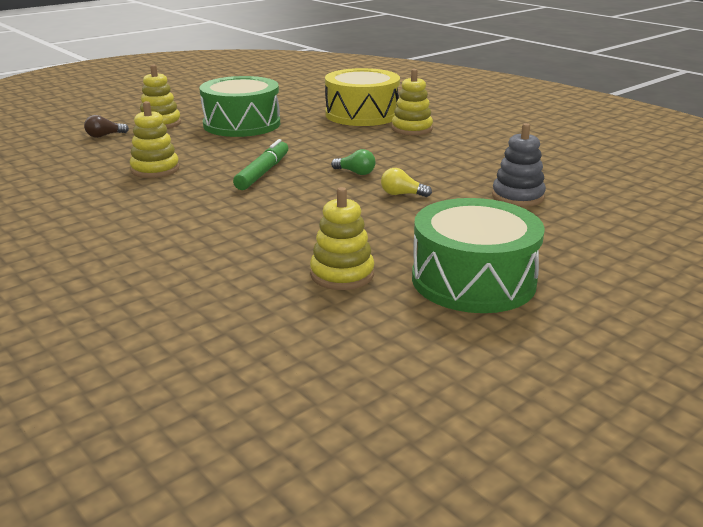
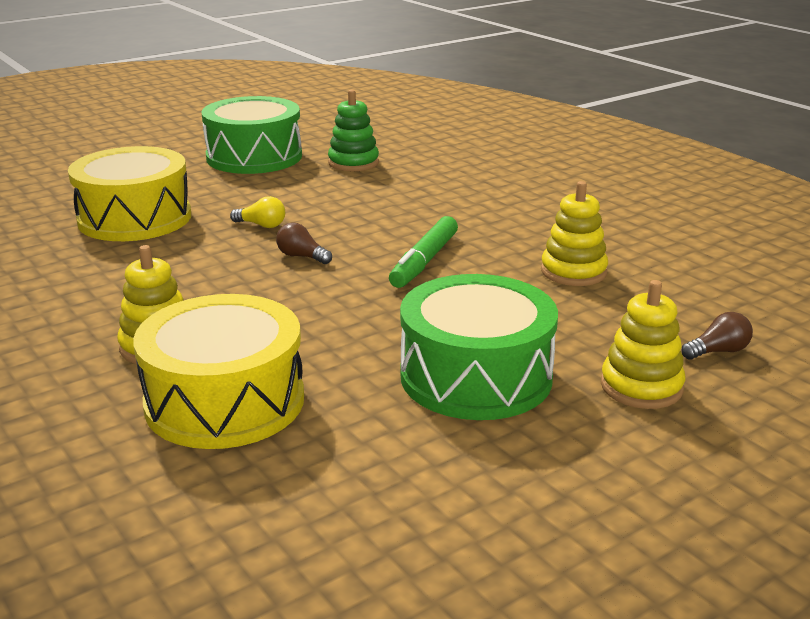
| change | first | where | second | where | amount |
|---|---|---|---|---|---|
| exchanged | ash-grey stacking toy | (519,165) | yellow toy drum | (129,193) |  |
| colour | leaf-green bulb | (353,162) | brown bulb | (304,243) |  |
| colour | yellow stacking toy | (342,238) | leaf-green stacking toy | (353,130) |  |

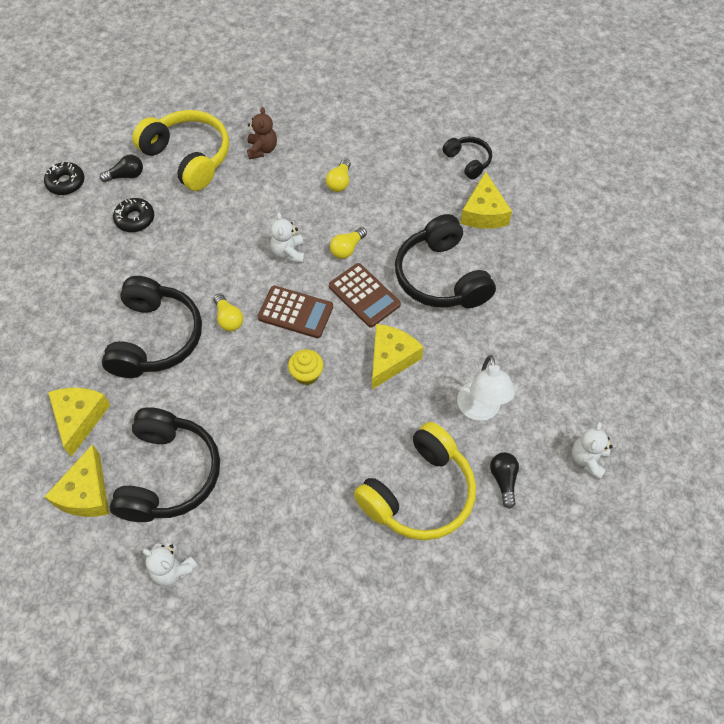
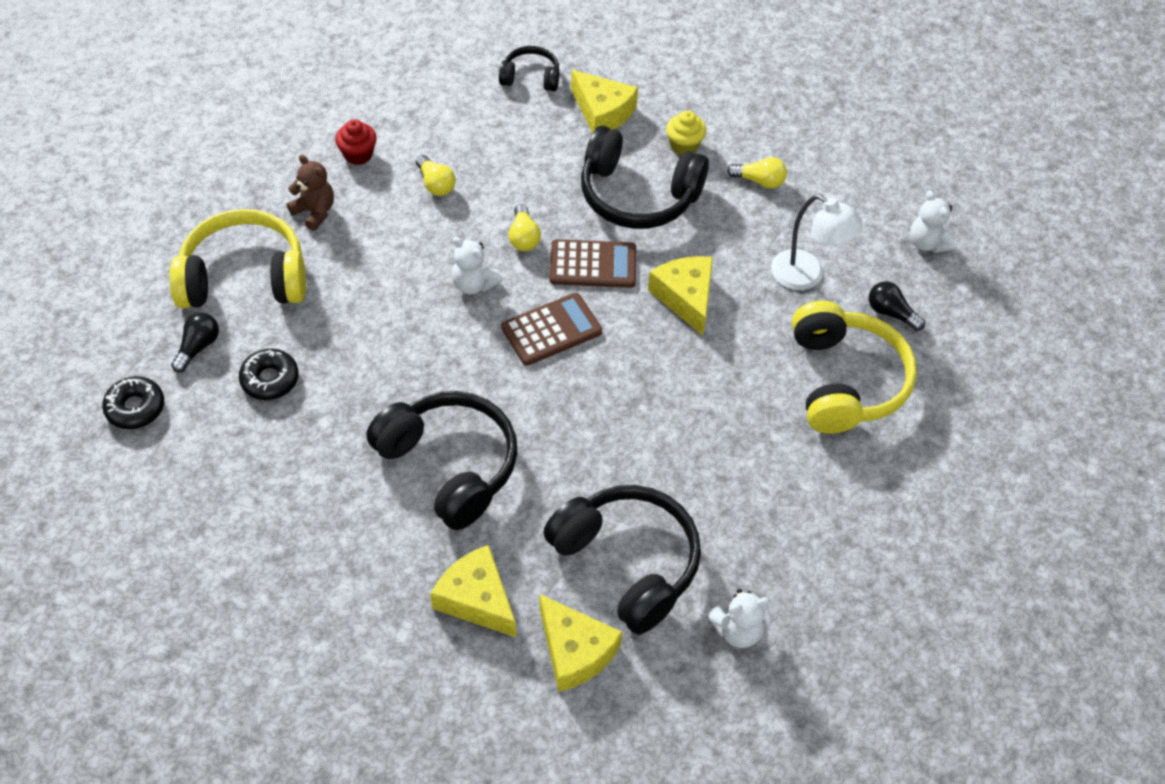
| change | first | where | second | where | amount |
|---|---|---|---|---|---|
| appeared |  |  | crimson fairy cake | (356,142) |  |
| relocated | yellow fairy cake | (306,367) |  | (686,133) |  |
| relocated | yellow bulb | (228,312) |  | (757,173) |  |

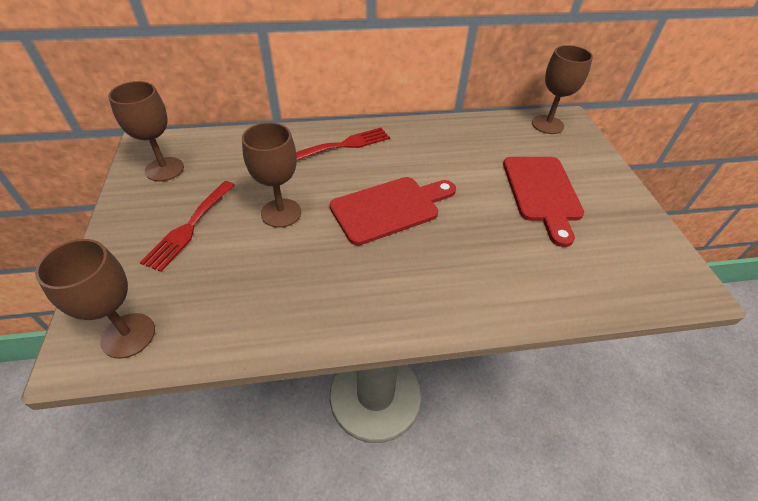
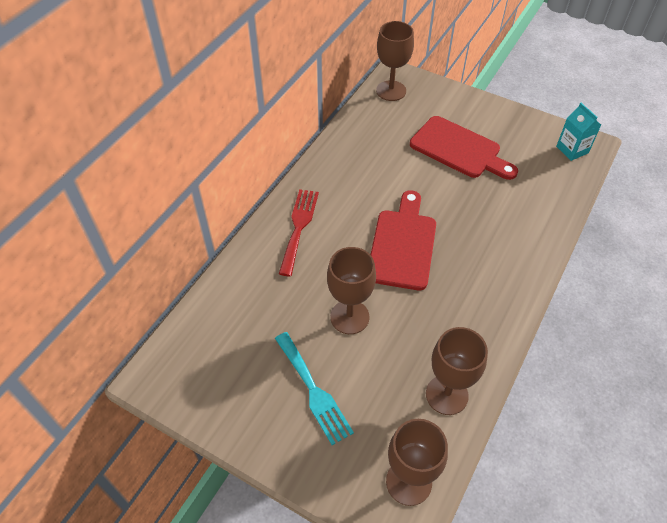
| change | first | where | second | where | amount |
|---|---|---|---|---|---|
| colour | crimson table fork | (187,226) | teal table fork | (314,388) |  |
| relocated | brown chalice | (146,131) |  | (457,371) |  |
| appeared |  |  | teal juice carton | (578,132) |  |

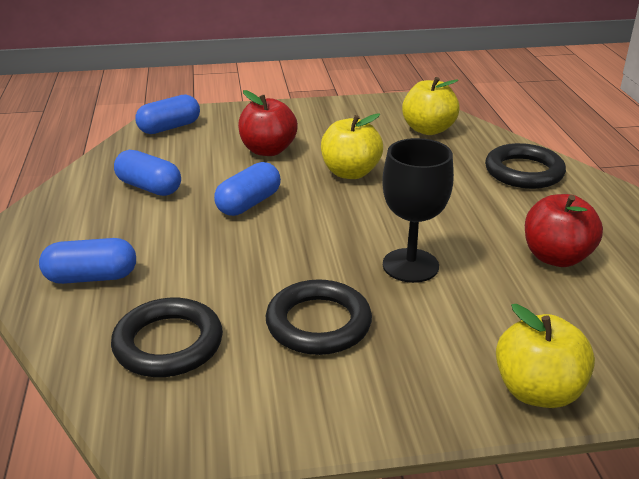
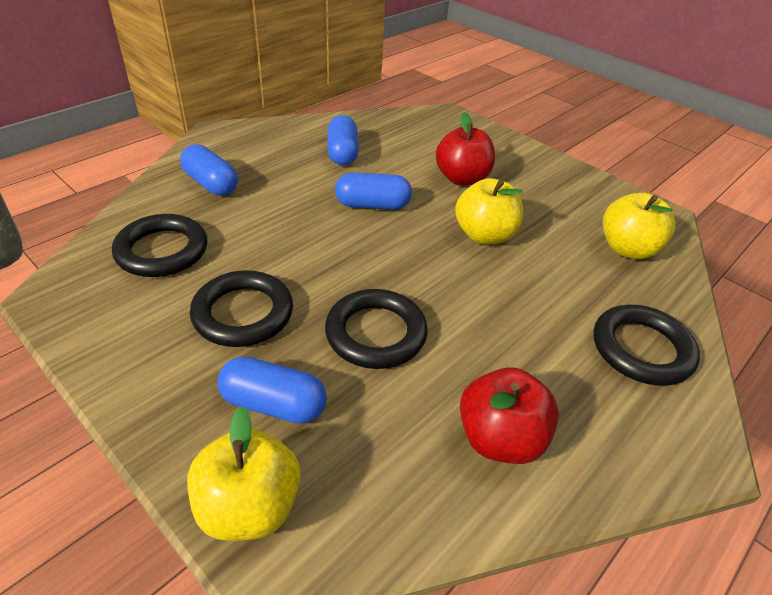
| change | first | where | second | where | amount |
|---|---|---|---|---|---|
| relocated | cobalt capsule | (167,114) |  | (272,390) |  |
| exchanged | black chalice | (418,210) | black hoop | (376,329) |  |

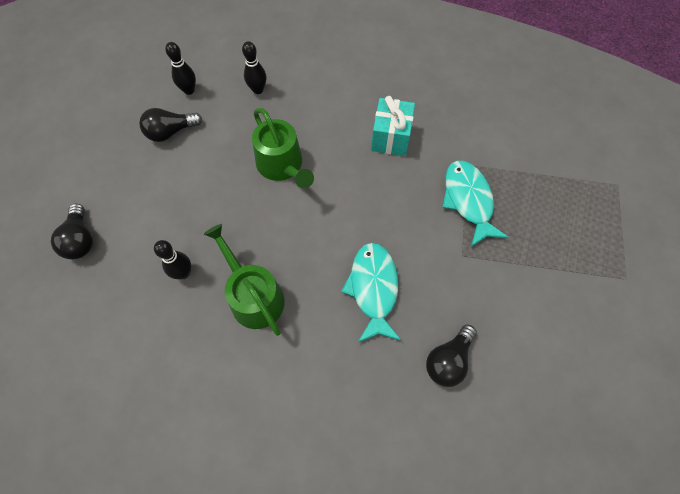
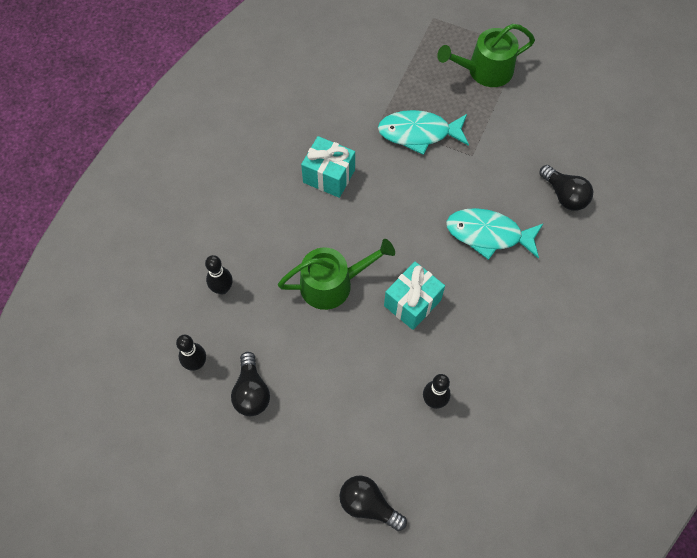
| change | first | where | second | where | amount |
|---|---|---|---|---|---|
| spun | black bulb | (72,231) |  | (373,503) | 150 degrees counterclockwise |
| appeared |  |  | teal gift | (414,296) |  |
| relocated | leaf-green watering can | (244,280) |  | (486,55) |  |

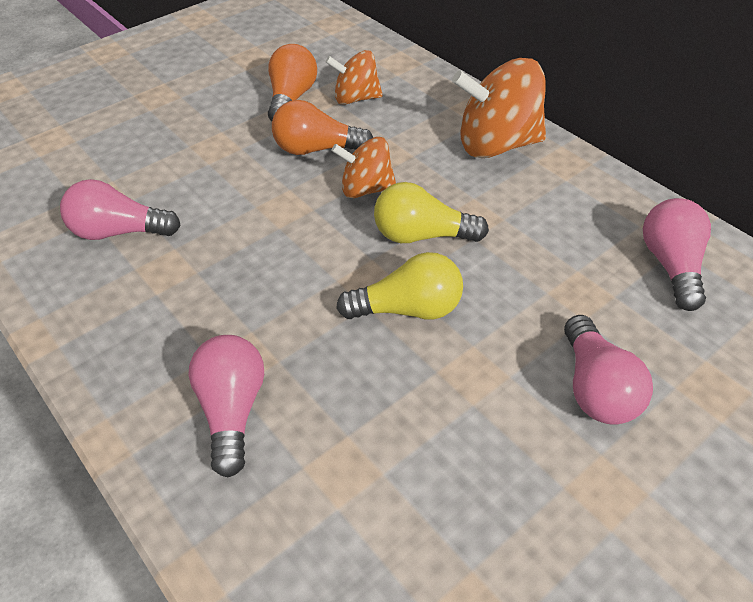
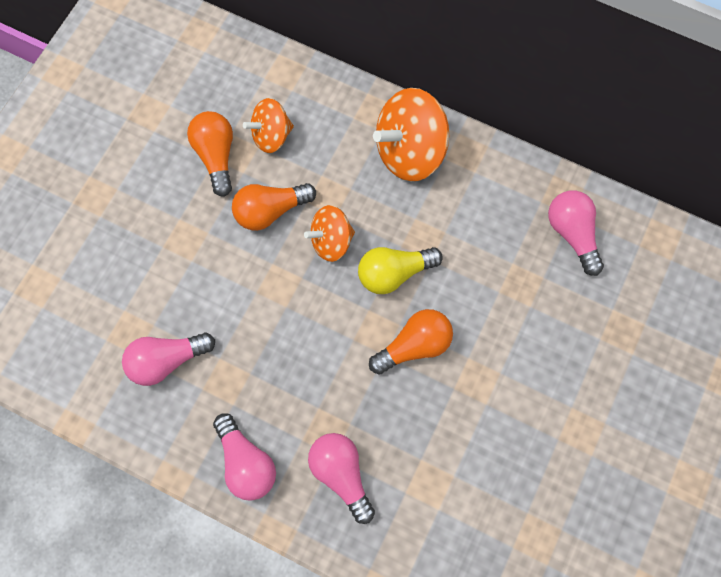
| change | first | where | second | where | amount |
|---|---|---|---|---|---|
| relocated | pink bulb | (608,370) |  | (244,457) |  |
| colour | yellow bulb | (399,285) | orange bulb | (411,341) |  |

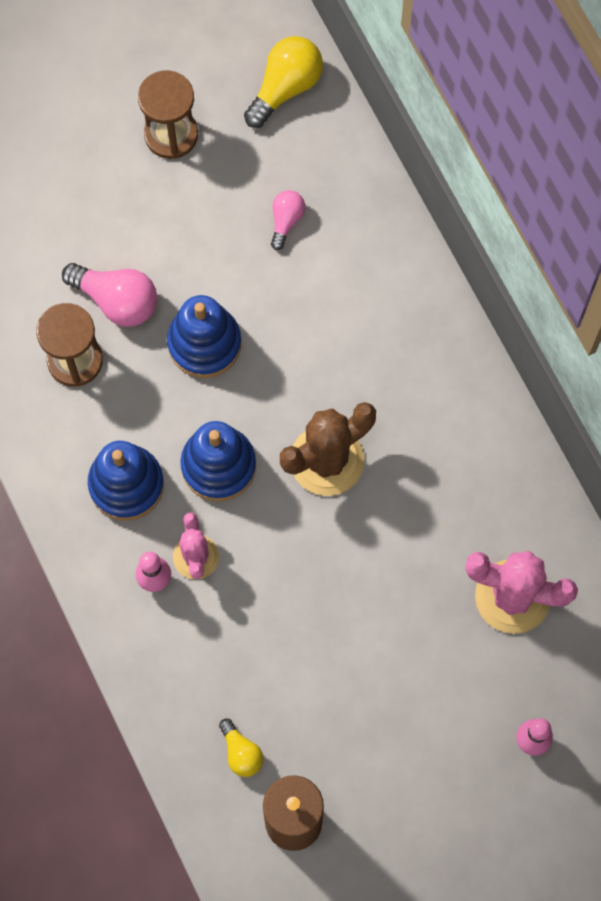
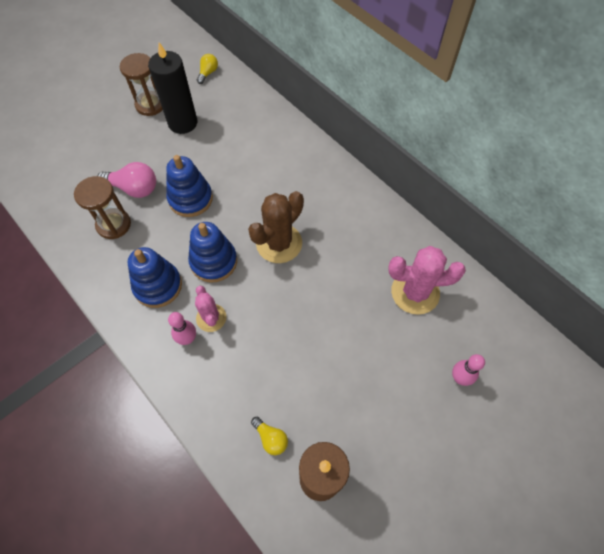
| change | first | where | second | where | amount |
|---|---|---|---|---|---|
| appeared |  |  | black pillar candle | (172,88) |  |
| size | yellow bulb | (283,82) |  | (207,69) | x0.58 |
| missing | pink bulb | (288,220) |  |  |  |

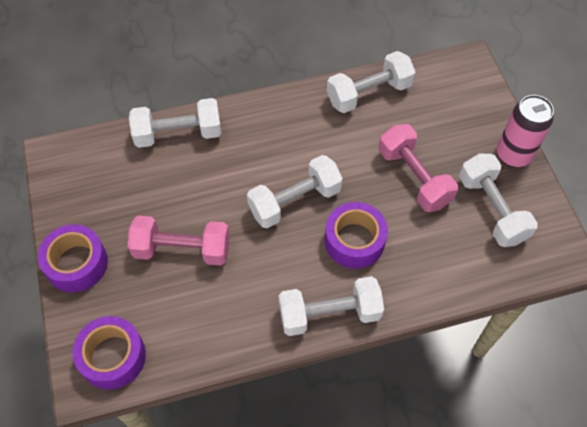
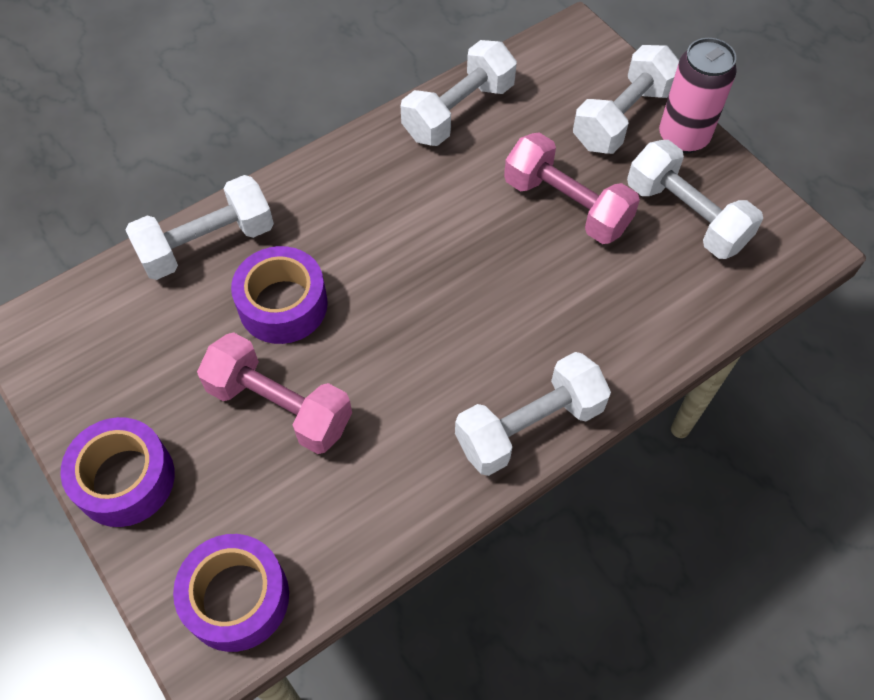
| change | first | where | second | where | amount |
|---|---|---|---|---|---|
| spun | pink hand weight | (179,241) |  | (274,393) | 45 degrees clockwise |
| relocated | royal purple sticky tape | (356,235) |  | (279,295) |  |
| relocated | white hand weight | (295,191) |  | (626,99) |  |

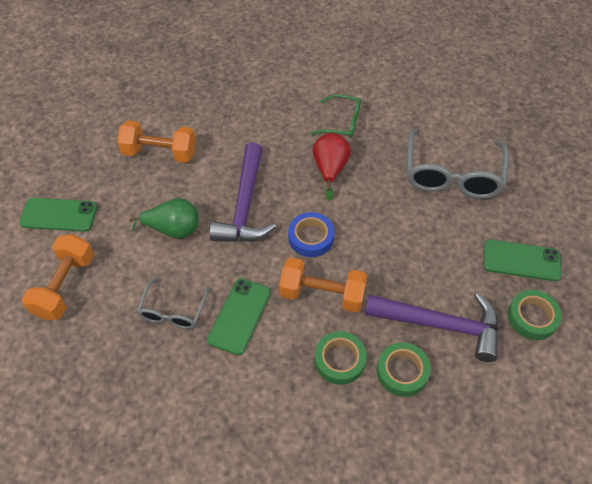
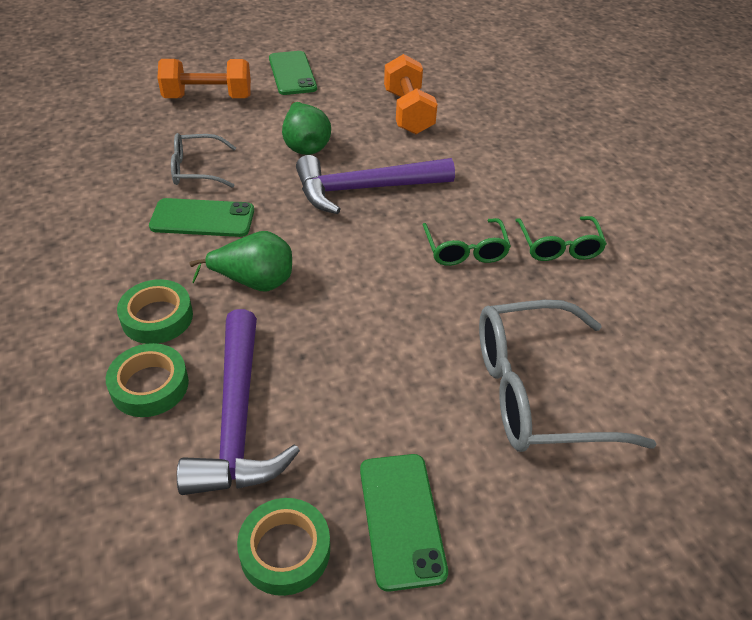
| change | first | where | second | where | amount |
|---|---|---|---|---|---|
| exchanged | orange hand weight | (323,285) | leaf-green pear | (240,261) |  |
| exchanged | crimson pear | (332,167) | leaf-green spectacles | (467,242) |  |
| missing | cobalt sticky tape | (311,234) |  |  |  |

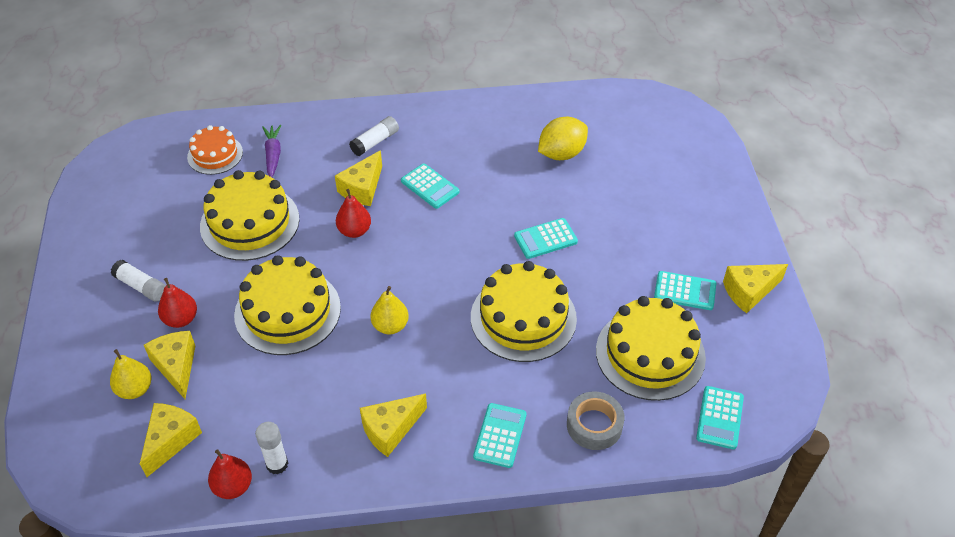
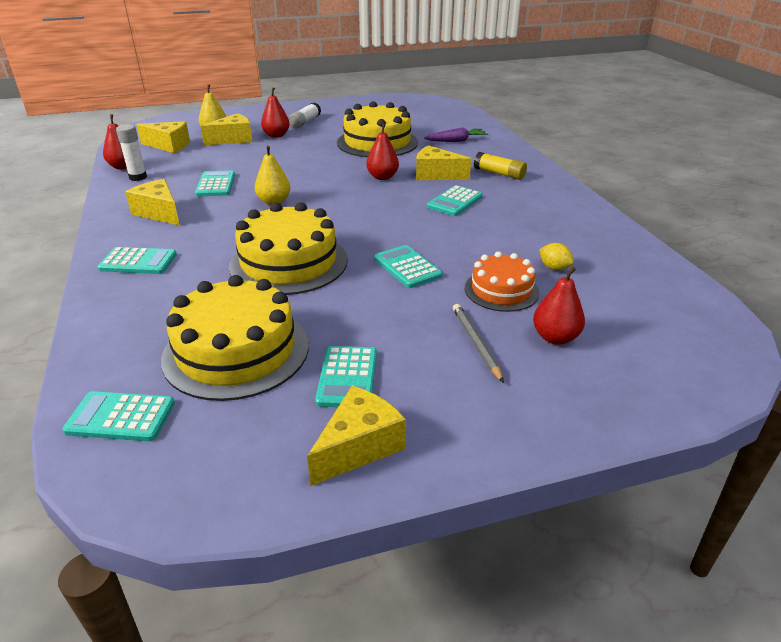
| change | first | where | second | where | amount |
|---|---|---|---|---|---|
| appeared |  |  | teal adding machine | (215,183) |  |
| spun | yellow piece of cheese | (755,289) |  | (356,436) | 75 degrees clockwise |
| appeared |  |  | ash-grey lead pencil | (478,343) |  |
| relocated | orange cake | (215,150) |  | (502,281) |  |
| colour | white glue stick | (374,136) | yellow glue stick | (500,166) |  |
| appeared |  |  | crimson pear | (559,306) |  |
| size | yellow toy lemon | (563,138) |  | (556,256) | x0.50 |
| missing | yellow cake | (287,305) |  |  |  |
| missing | ash-grey sticky tape | (596,420) |  |  |  |

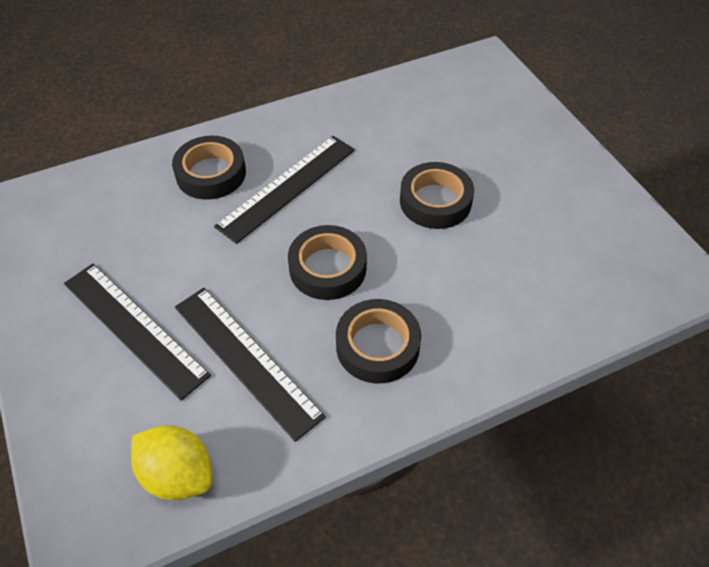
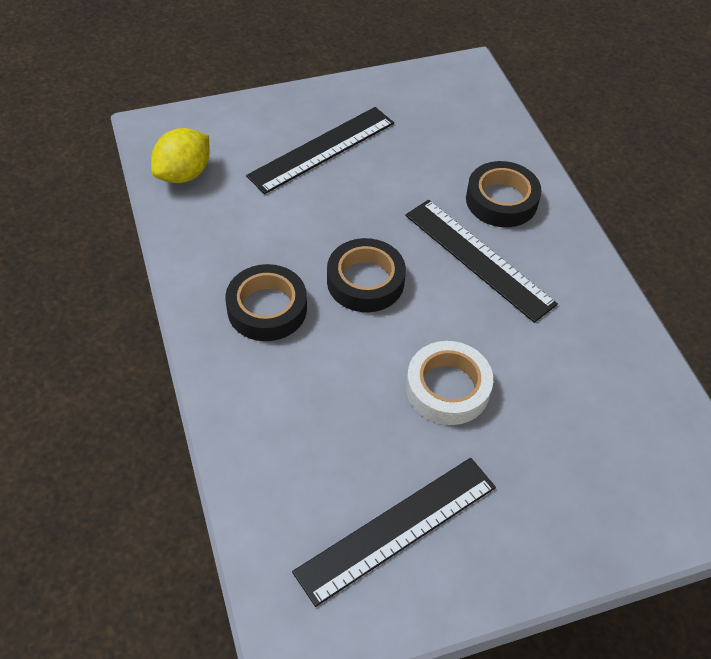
| change | first | where | second | where | amount |
|---|---|---|---|---|---|
| relocated | black measuring stick | (250,365) |  | (394,532) |  |
| colour | black sticky tape | (437,195) | white sticky tape | (449,383) |  |

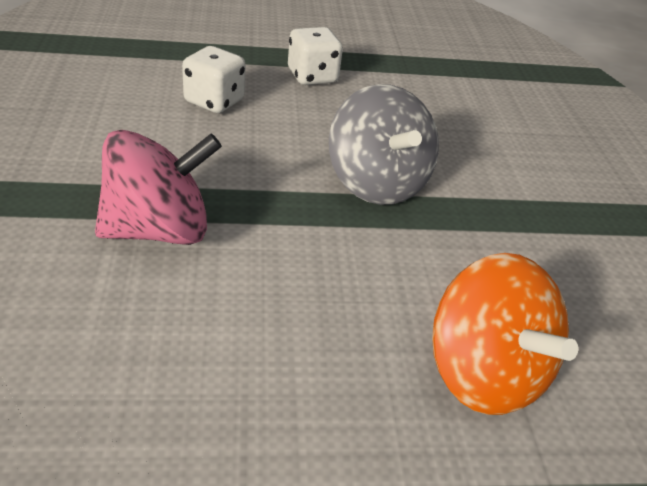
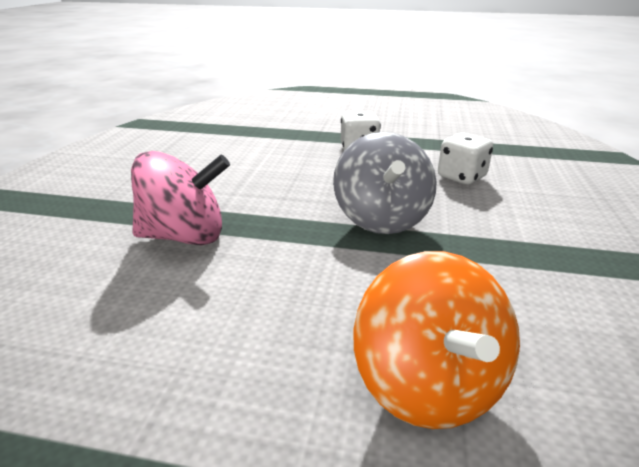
| change | first | where | second | where | amount |
|---|---|---|---|---|---|
| relocated | white dice | (213,79) |  | (465,159) |  |

